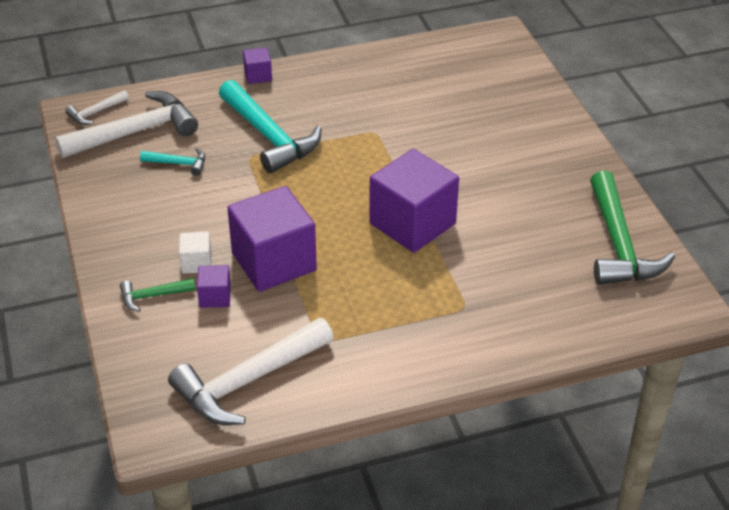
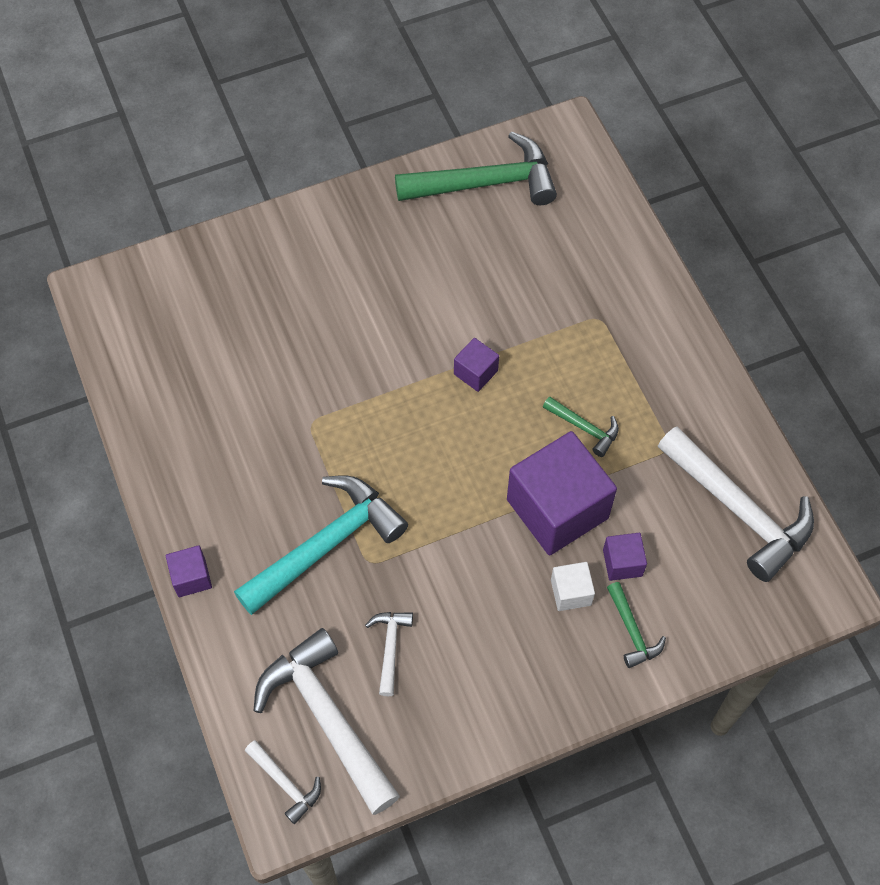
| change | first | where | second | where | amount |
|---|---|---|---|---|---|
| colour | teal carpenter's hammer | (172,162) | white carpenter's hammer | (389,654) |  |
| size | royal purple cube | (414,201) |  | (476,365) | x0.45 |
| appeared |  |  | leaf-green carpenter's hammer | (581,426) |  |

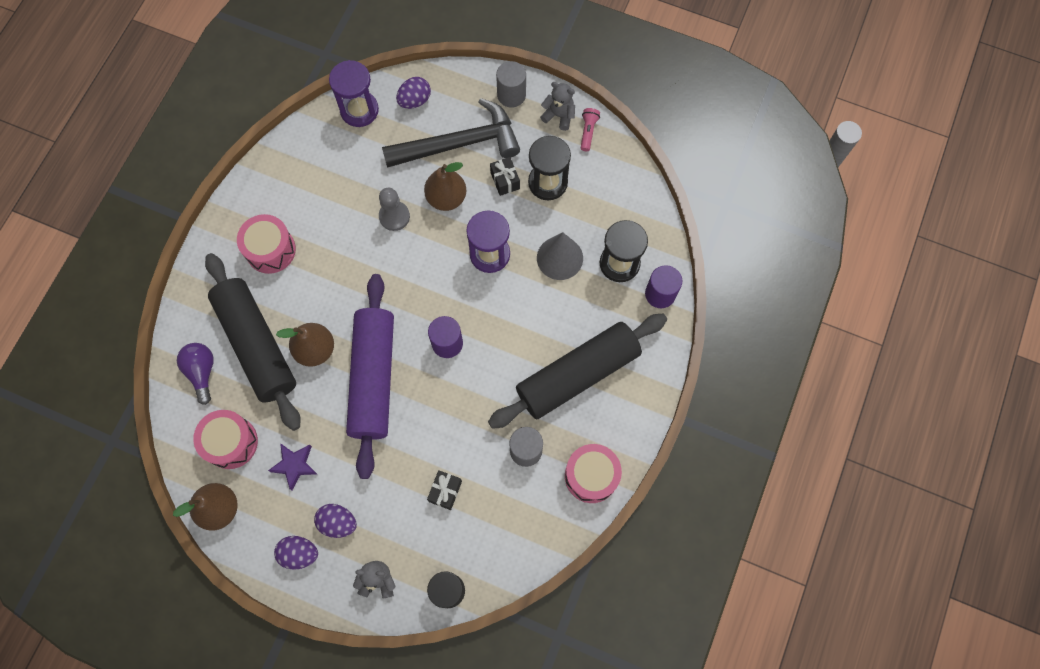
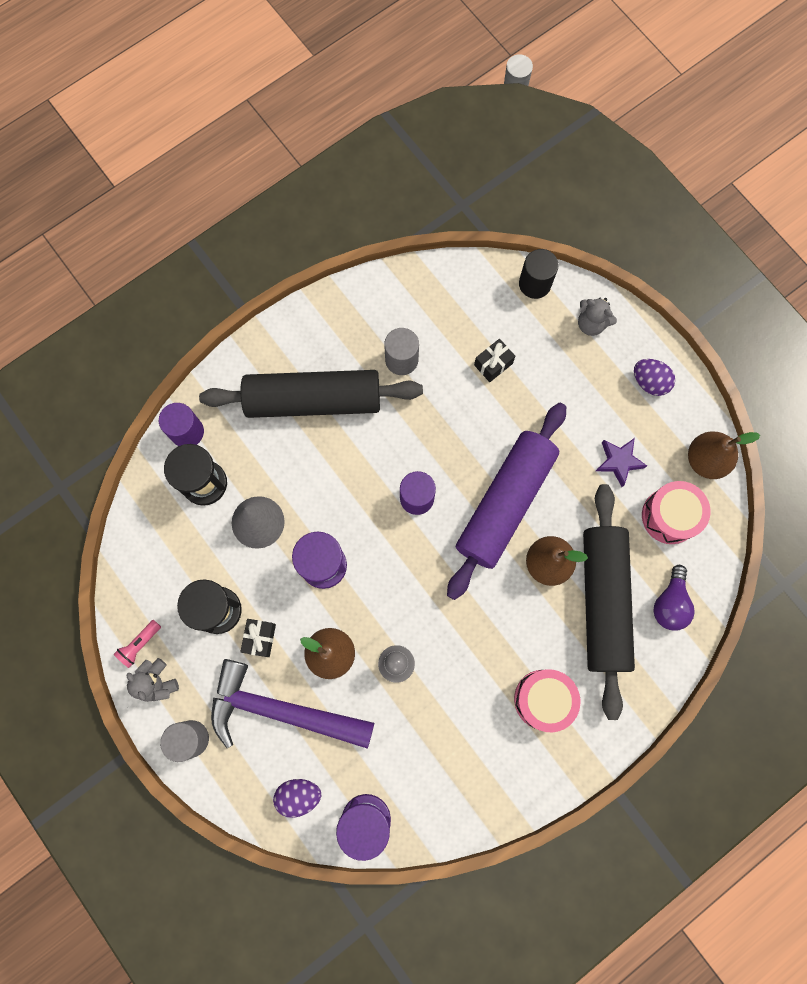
| change | first | where | second | where | amount |
|---|---|---|---|---|---|
| colour | black carpenter's hammer | (451,133) | royal purple carpenter's hammer | (292,704) |  |
| missing | royal purple egg shape | (335,521) |  |  |  |
| missing | pink toy drum | (593,473) |  |  |  |

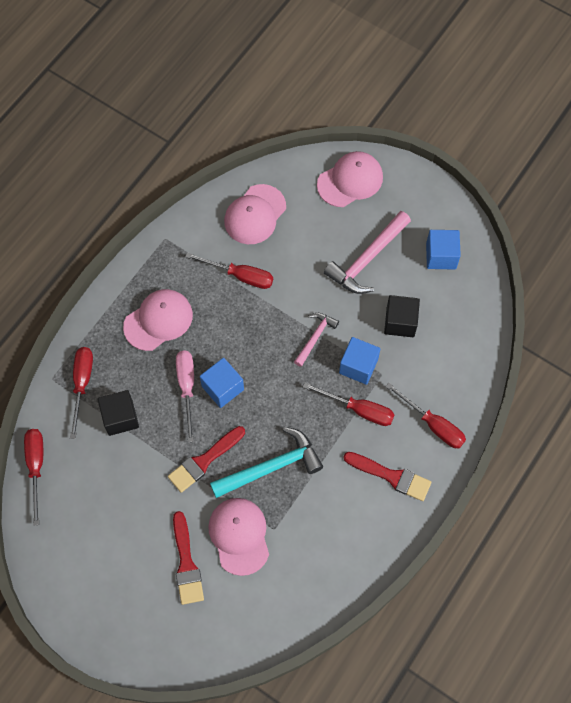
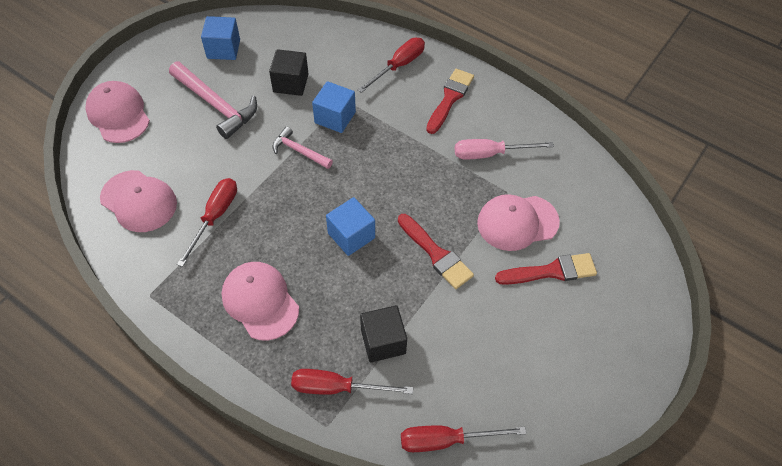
| change | first | where | second | where | amount |
|---|---|---|---|---|---|
| relocated | pink screwdriver | (185,396) |  | (504,149) |  |
| missing | teal carpenter's hammer | (266,462) |  |  |  |
| missing | crimson screwdriver | (348,404) |  |  |  |

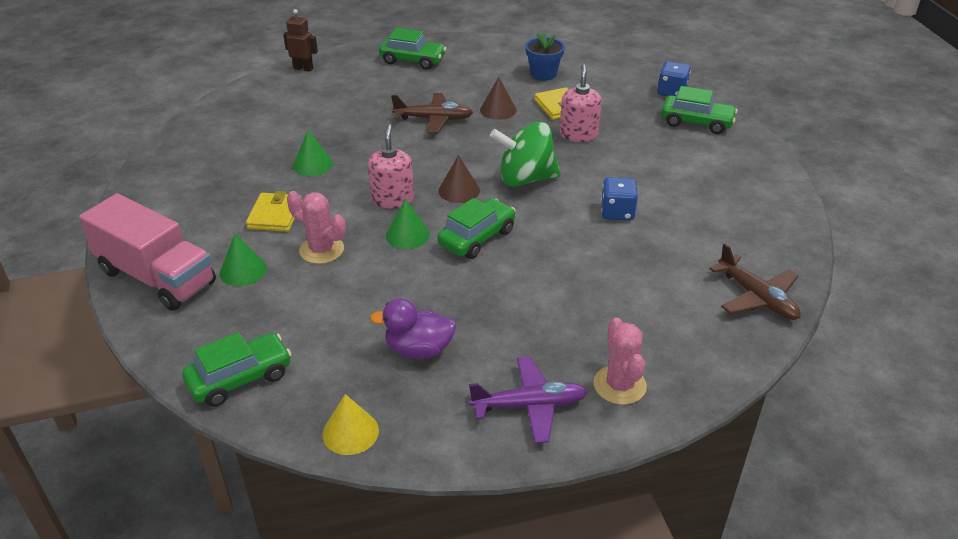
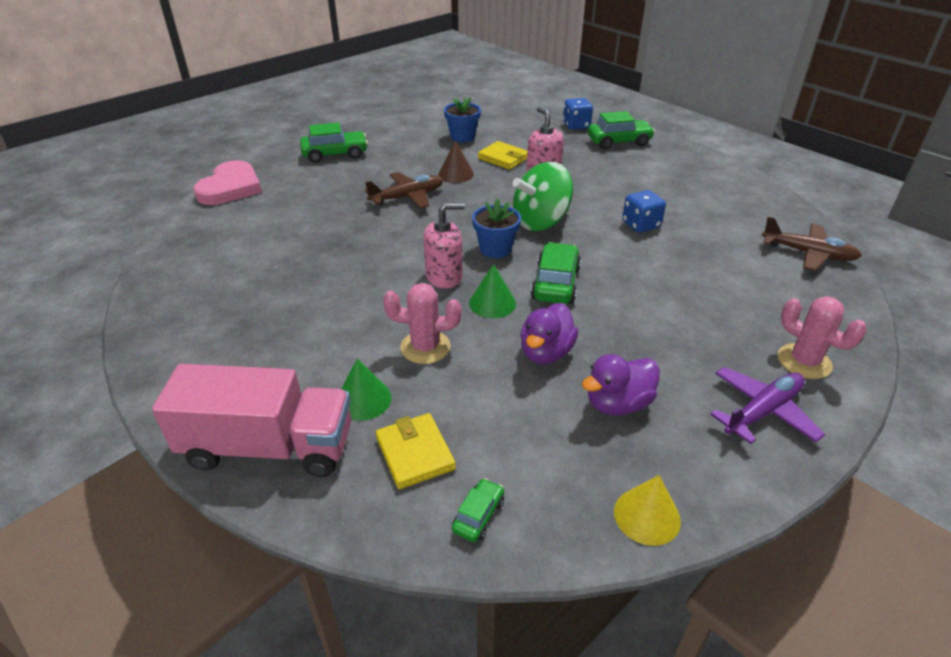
| change | first | where | second | where | amount |
|---|---|---|---|---|---|
| exchanged | brown toy robot | (300,40) | pink love heart | (228,182) |  |
| relocated | yellow card wallet | (274,211) |  | (416,451) |  |
| spun | pink pump bottle | (391,166) |  | (444,246) | 105 degrees clockwise |
| size | leaf-green toy car | (237,369) |  | (478,510) | x0.54 |
| exchanged | brown solid cone | (459,179) | cobalt potted plant | (496,228) |  |
| appeared |  |  | royal purple rubber duck | (549,333) |  |
| missing | leaf-green solid cone | (313,153) |  |  |  |

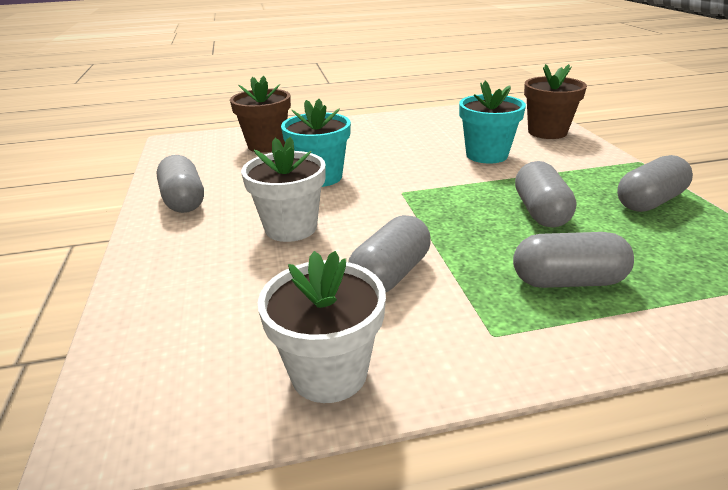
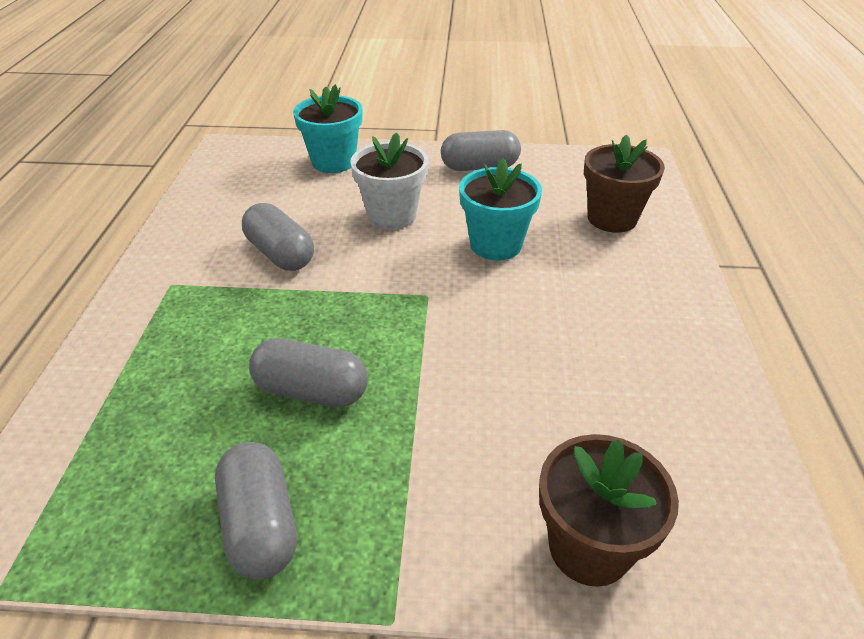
| change | first | where | second | where | amount |
|---|---|---|---|---|---|
| relocated | teal potted plant | (492,122) |  | (328,128) |  |
| missing | white potted plant | (322,327) |  |  |  |
| missing | ash-grey capsule | (573,260) |  |  |  |

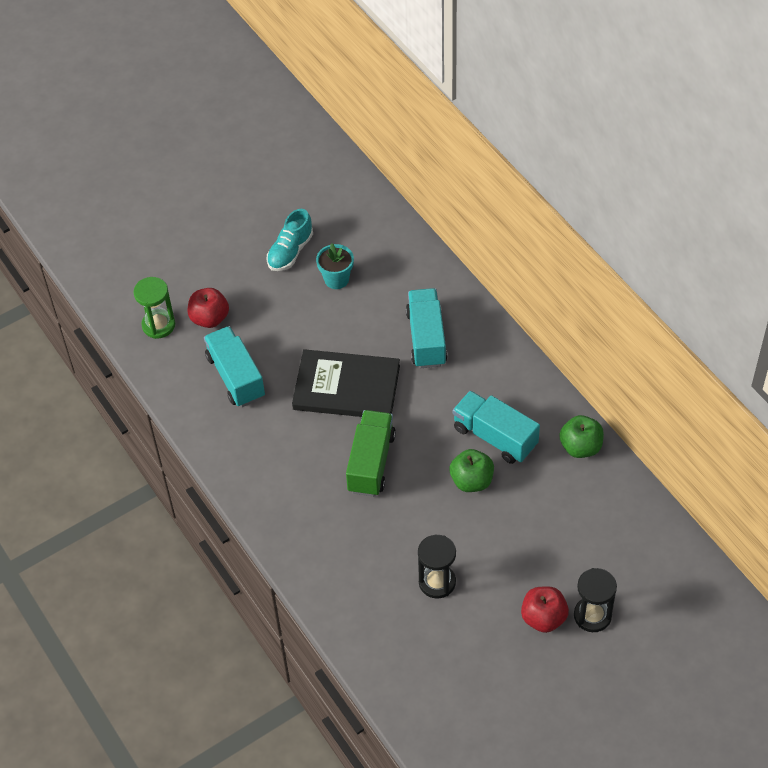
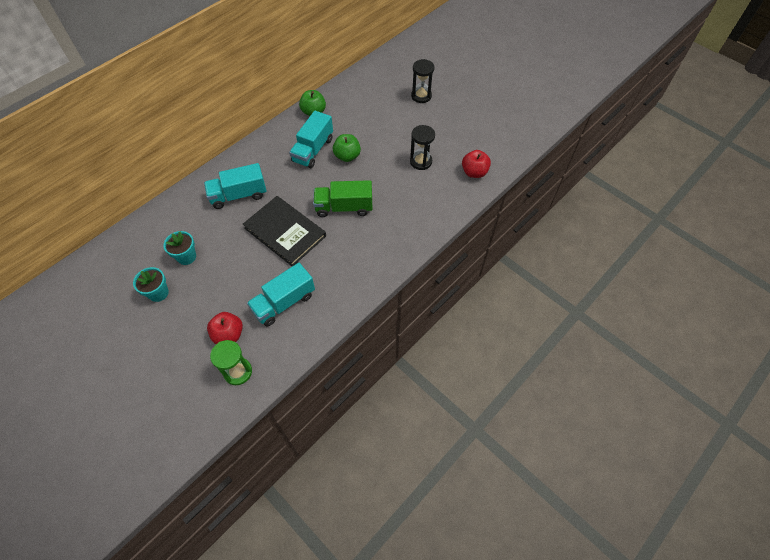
| change | first | where | second | where | amount |
|---|---|---|---|---|---|
| exchanged | teal lace-up shoe | (290,240) | teal potted plant | (151,284) |  |
| spun | black book | (346,383) |  | (284,231) | 45 degrees counterclockwise |
| relocated | crimson toy apple | (545,609) |  | (476,164) |  |

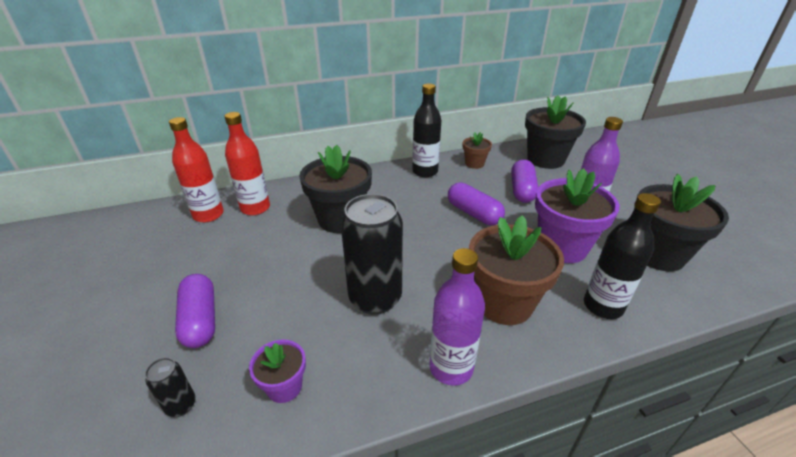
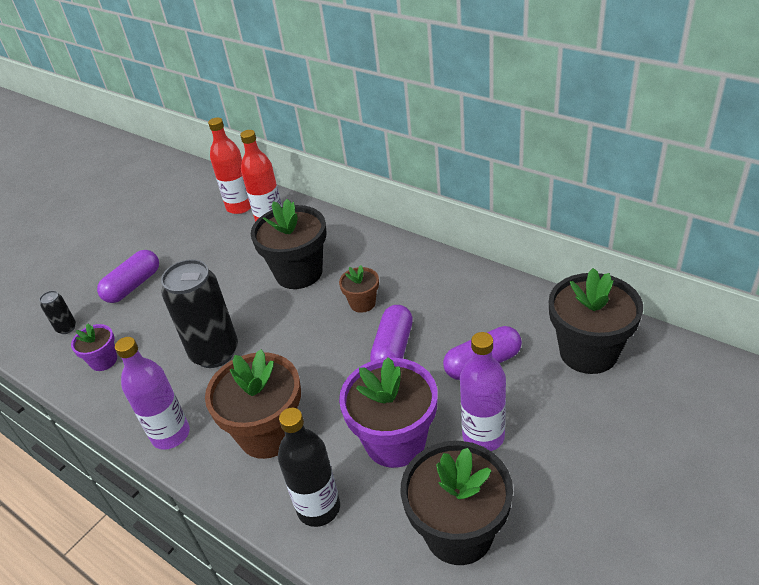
| change | first | where | second | where | amount |
|---|---|---|---|---|---|
| relocated | brown potted plant | (477,150) |  | (359,289) |  |
| missing | black flask | (426,130) |  |  |  |

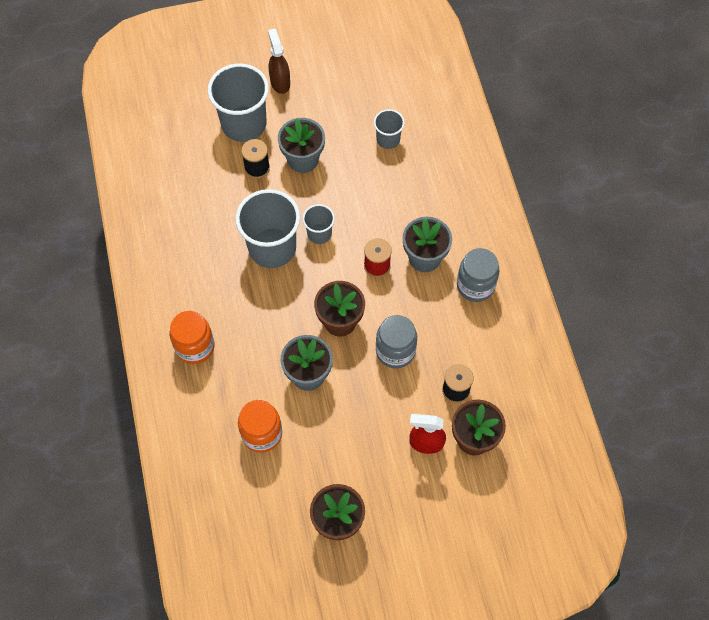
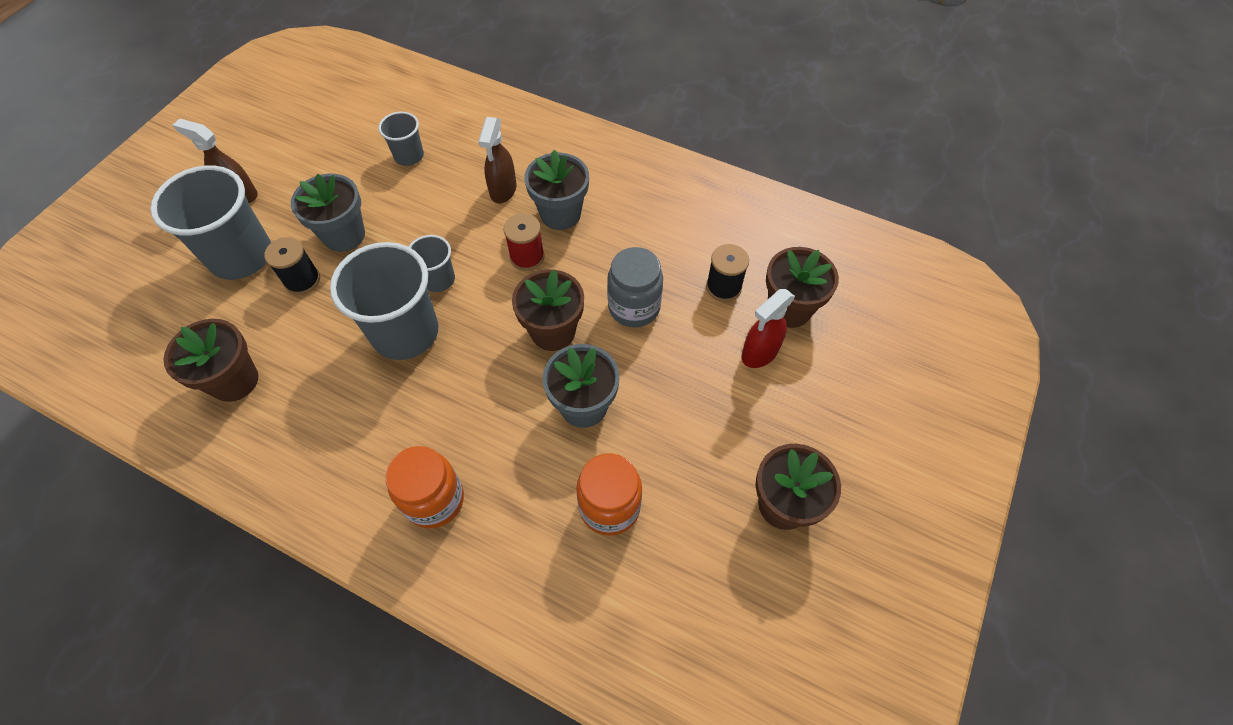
| change | first | where | second | where | amount |
|---|---|---|---|---|---|
| appeared |  |  | brown potted plant | (211,360) |  |
| appeared |  |  | brown spray bottle | (497,160) |  |
| missing | ash-grey jar | (478,275) |  |  |  |

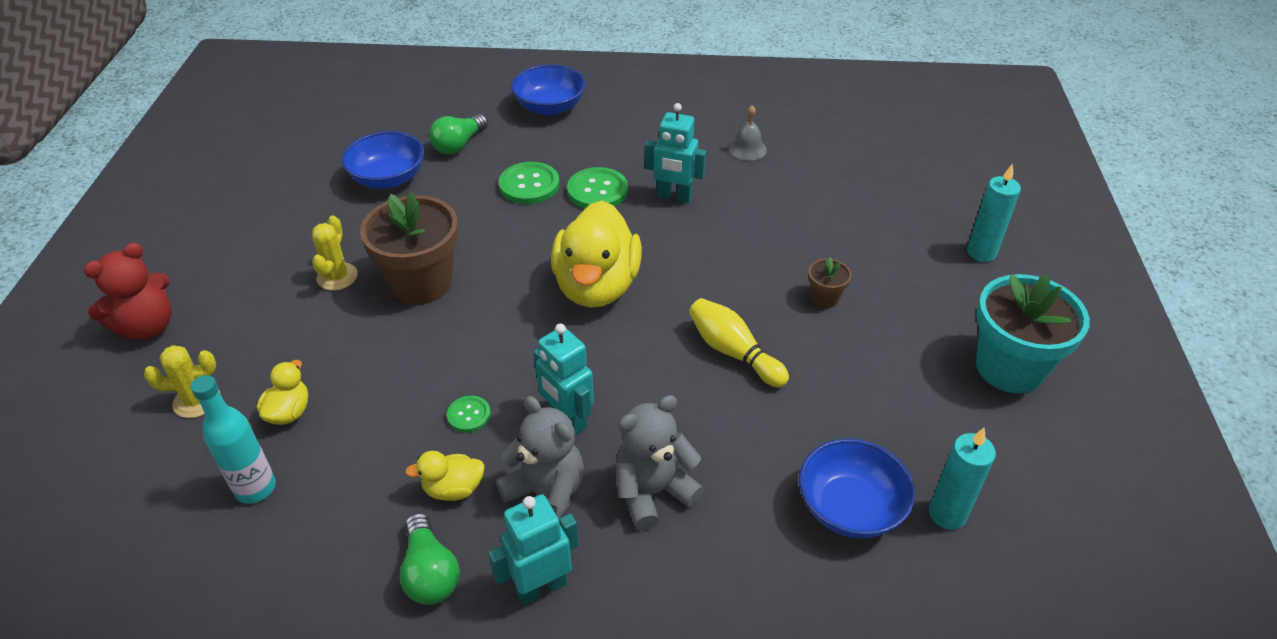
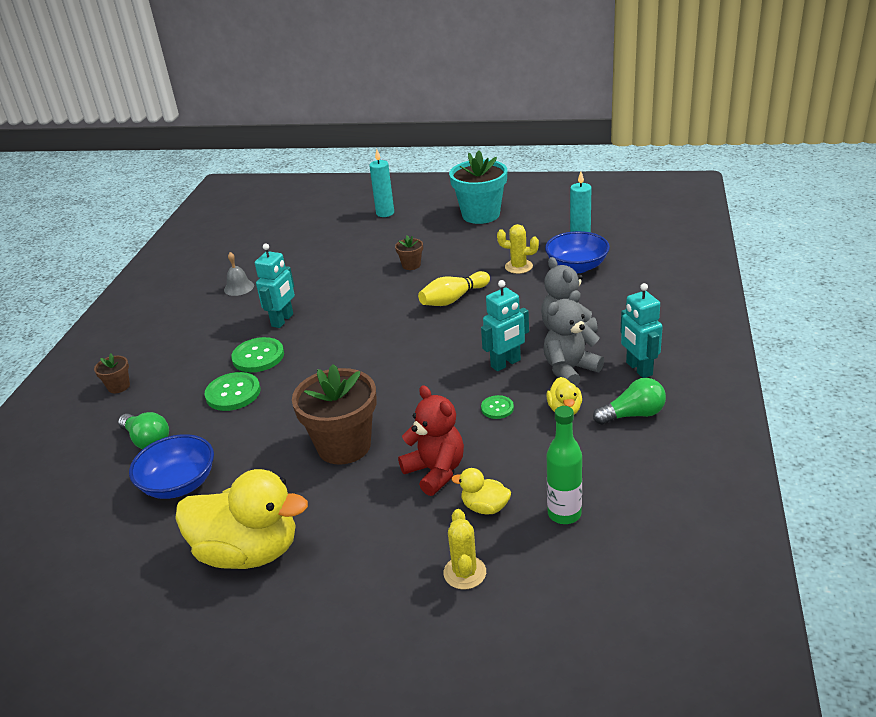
| change | first | where | second | where | amount |
|---|---|---|---|---|---|
| exchanged | cobalt deep dish | (548,90) | brown potted plant | (112,373) |  |
| relocated | yellow rubber duck | (596,254) |  | (241,519) |  |
| relocated | crimson teddy bear | (127,290) |  | (431,440) |  |
| relocated | yellow prickly plant | (335,253) |  | (518,249) |  |
| colour | teal flask | (233,439) | leaf-green flask | (564,465) |  |

